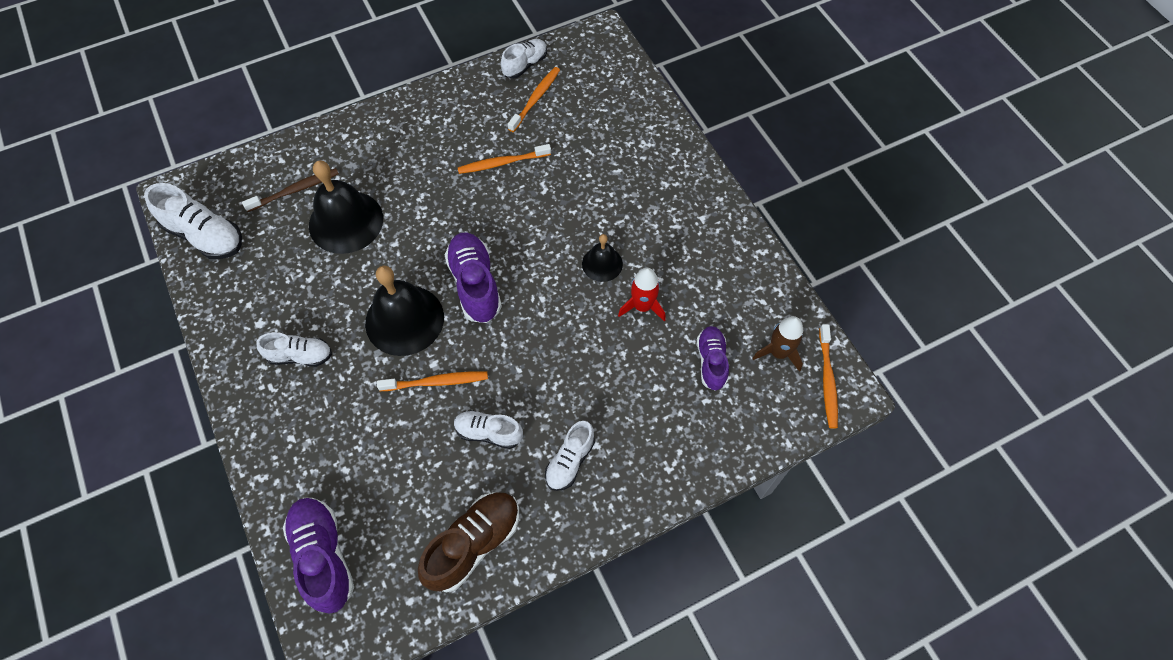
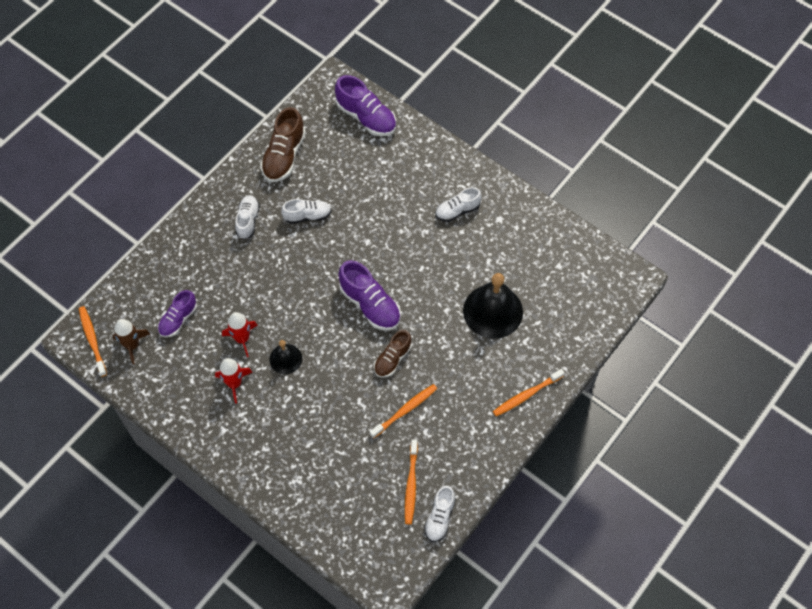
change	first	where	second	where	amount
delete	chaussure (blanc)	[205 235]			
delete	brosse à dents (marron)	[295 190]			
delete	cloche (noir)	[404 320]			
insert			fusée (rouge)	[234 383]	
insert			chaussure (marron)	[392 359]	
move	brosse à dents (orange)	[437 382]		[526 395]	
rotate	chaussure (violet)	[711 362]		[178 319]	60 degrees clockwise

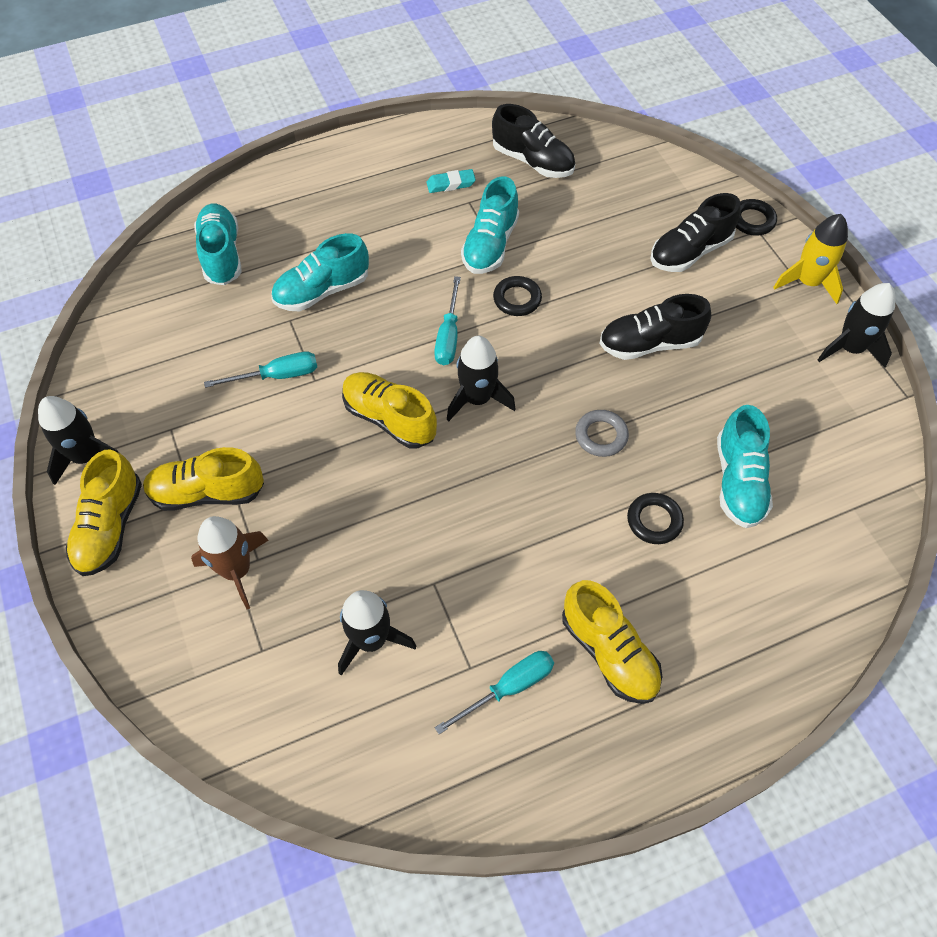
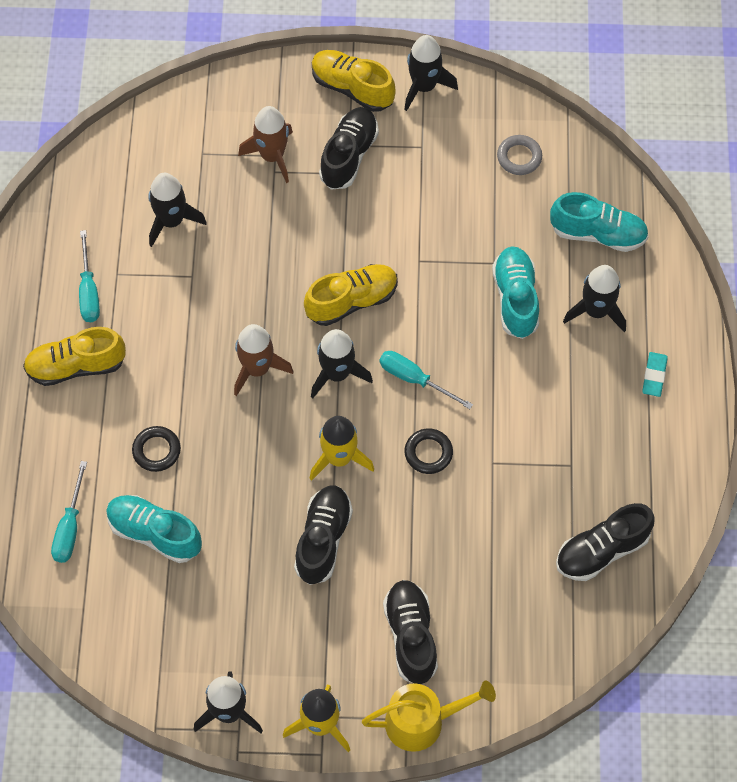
change	first	where	second	where	amount
delete	chaussure (turquoise)	[490 245]			
insert			fusée (marron)	[257 369]	
insert			fusée (jaune)	[339 458]	
insert			fusée (noir)	[596 311]	
move	tournevis (turquoise)	[277 376]		[70 527]	
move	gomme (turquoise)	[451 184]		[654 376]	
move	anneau (gris)	[601 436]		[519 157]	
replace	anneau (noir)	[752 220]	arrosoir (jaune)	[422 721]	
recolor	chaussure (jaune)	[207 492]	chaussure (noir)	[349 156]	

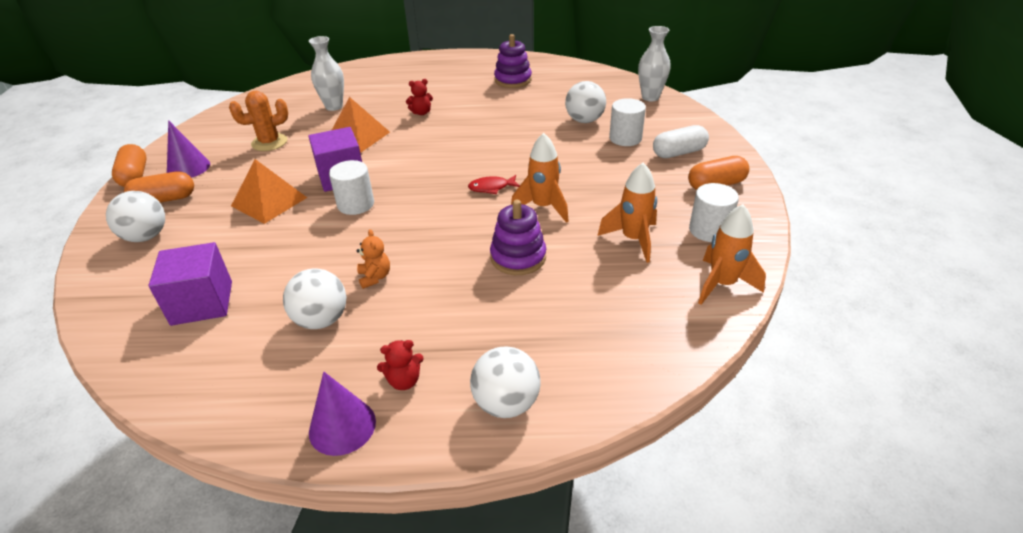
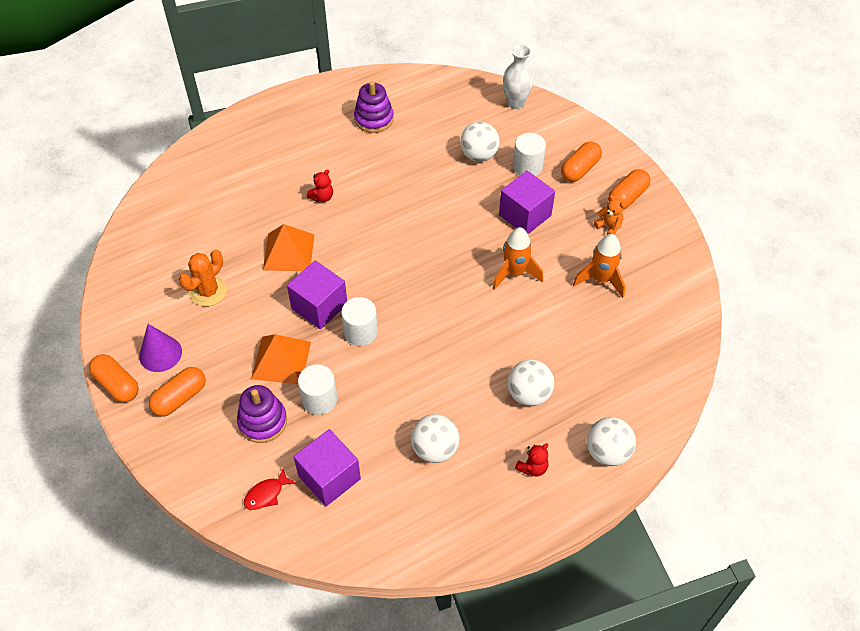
change	first	where	second	where	amount
delete	vase (blanc)	[334 106]			
delete	cône (violet)	[342 426]			
delete	fusée (orange)	[722 284]			
insert			cube (violet)	[525 215]	
move	balle (blanc)	[146 236]		[529 394]	
move	ours en peluche (orange)	[375 277]		[609 227]	
move	poisson (rouge)	[491 188]		[266 494]	
move	jouet à empiler (violet)	[518 257]		[262 421]	
move	cylindre (blanc)	[709 230]		[319 399]	
recolor	gélule (blanc)	[679 153]	gélule (orange)	[580 169]	

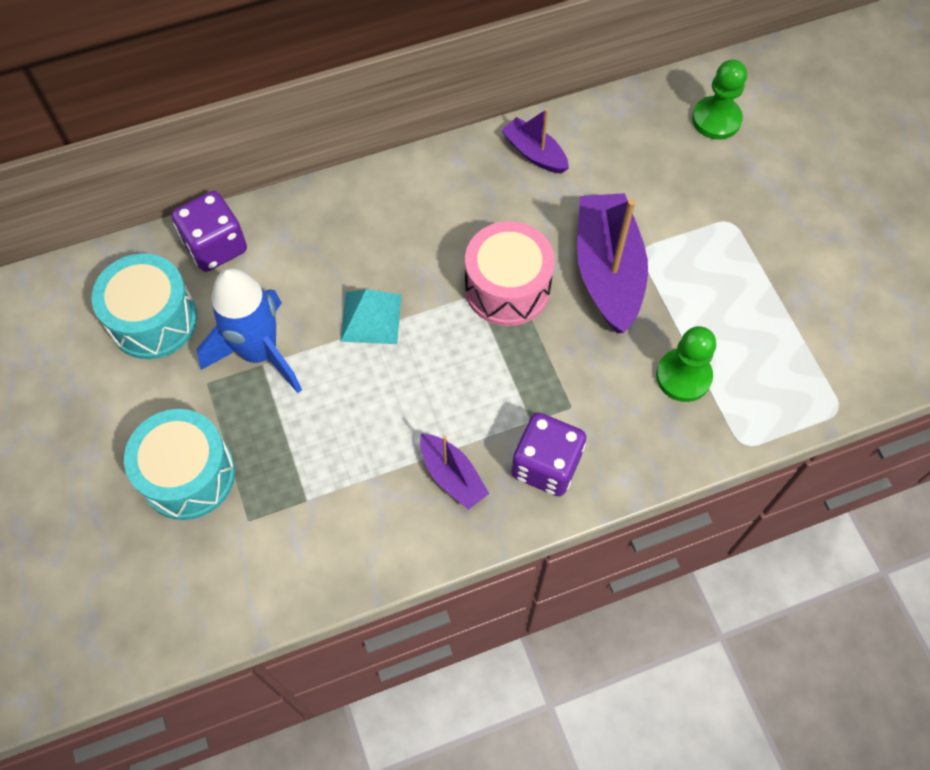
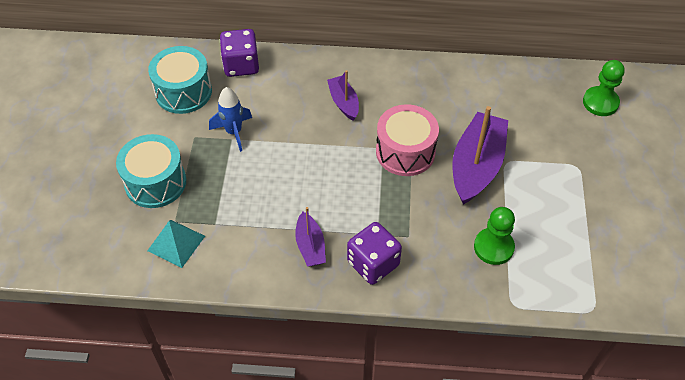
change	first	where	second	where	amount
move	pyramide (turquoise)	[371 318]		[176 243]	
move	bateau (violet)	[534 153]		[344 102]	
resize	fusée (bleu)	[259 353]		[234 132]	x0.64

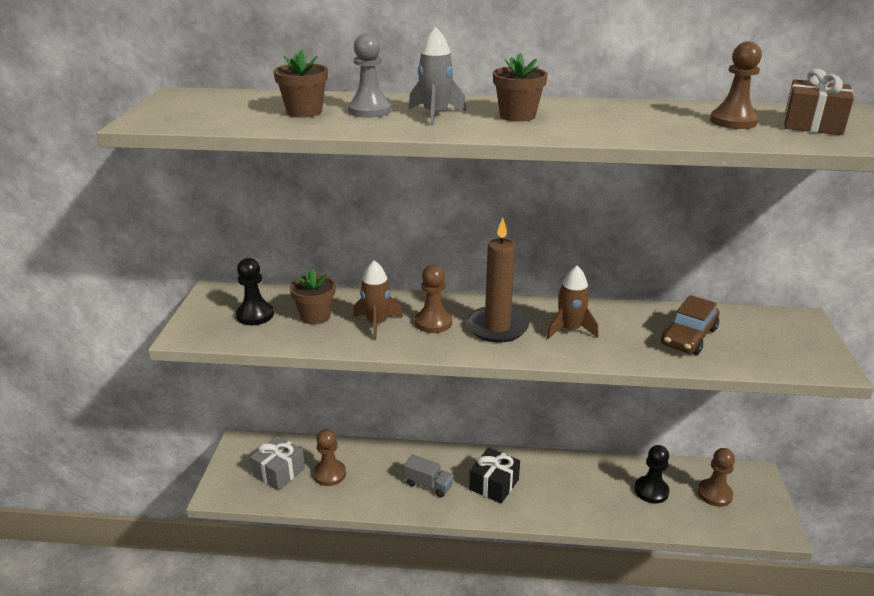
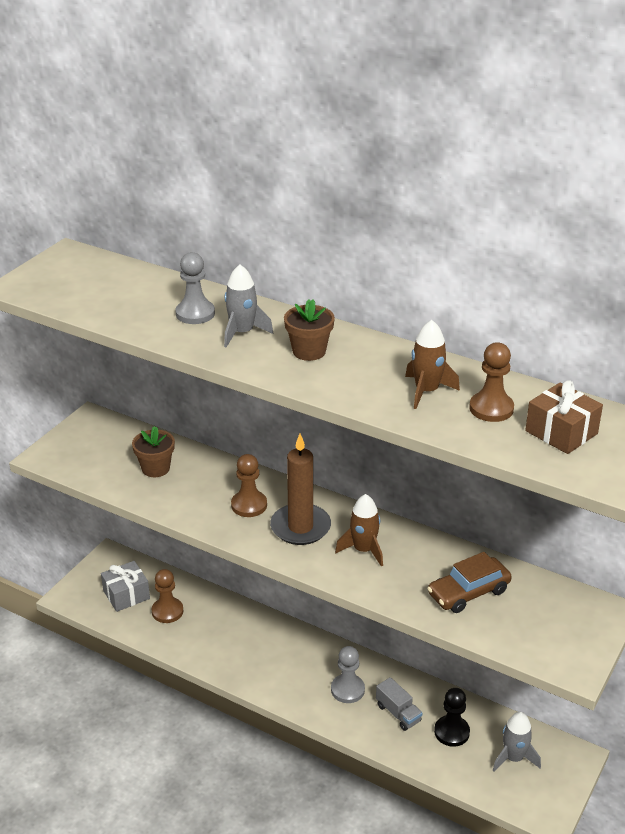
change	first	where	second	where	amount
delete	pion (noir)	[255 315]			
delete	pot de fleurs (marron)	[304 112]			
delete	cadeau (noir)	[494 484]			
insert			pion (gris)	[347 690]	
move	fusée (marron)	[376 324]		[426 391]	
move	camion (gris)	[428 485]		[398 713]	
replace	pion (marron)	[714 494]	fusée (gris)	[513 758]	

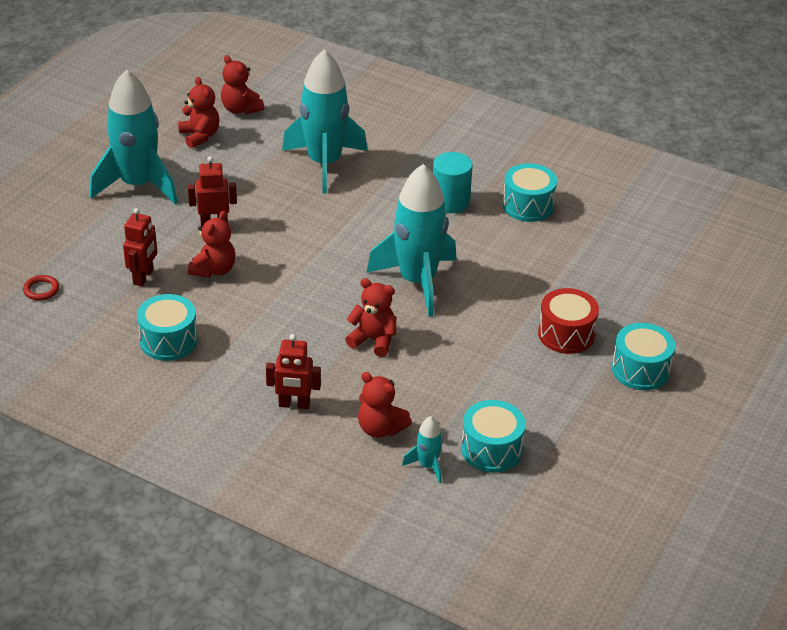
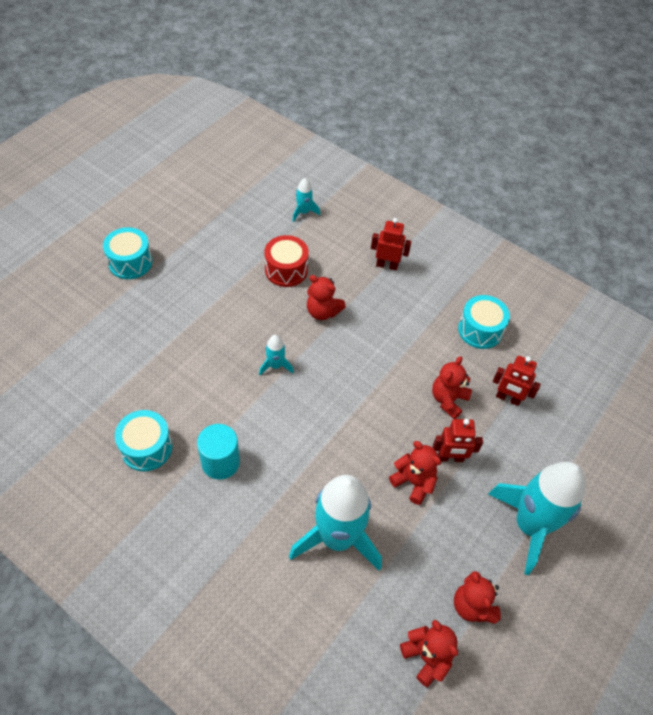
change	first	where	second	where	amount
delete	anneau (rouge)	[41 290]			
delete	tambour (turquoise)	[491 449]			
move	ours en peluche (rouge)	[380 428]		[413 482]	
move	tambour (rouge)	[566 334]		[286 270]	
rotate	robot (rouge)	[143 277]		[508 398]	90 degrees counterclockwise
resize	fusée (turquoise)	[417 281]		[275 365]	x0.43

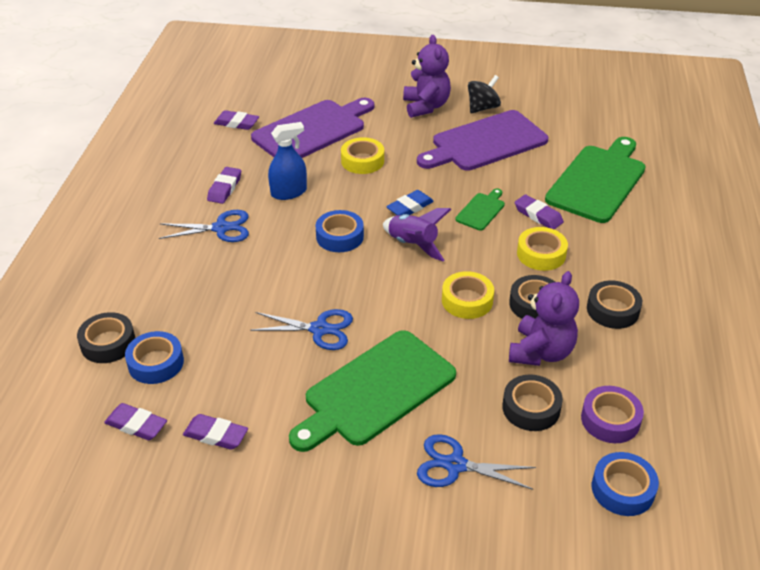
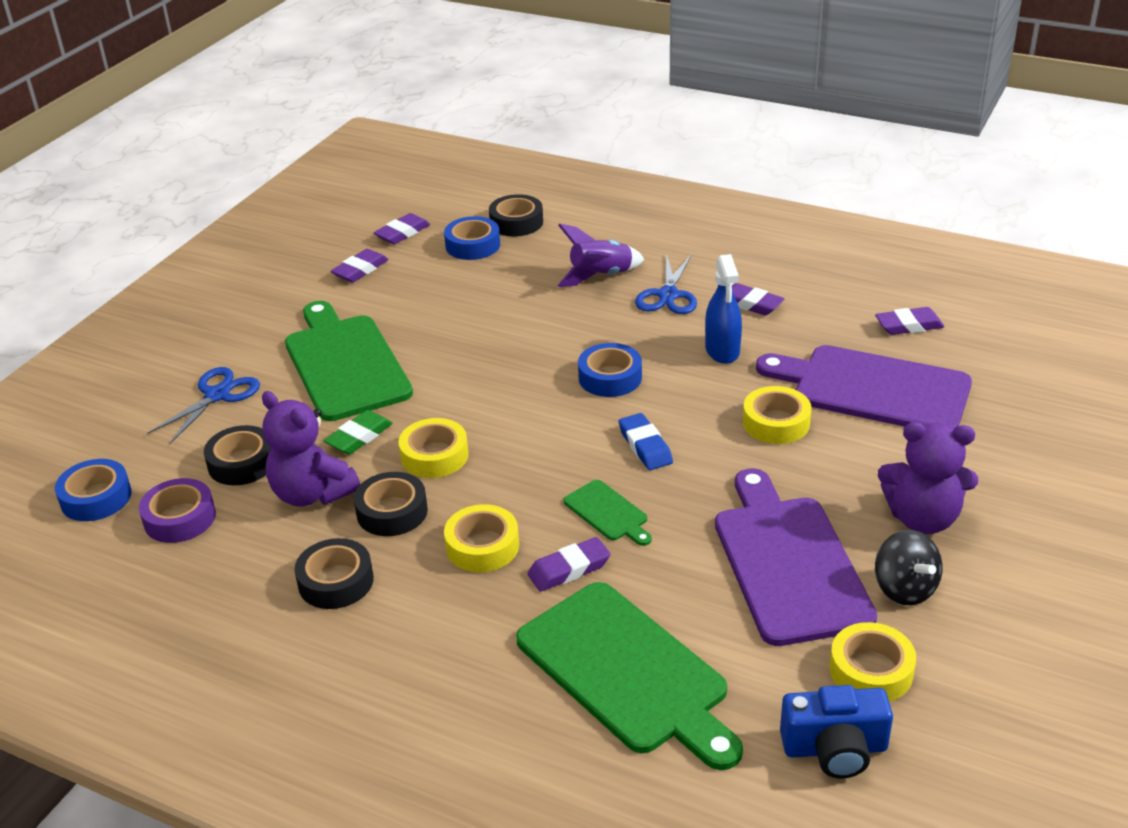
change	first	where	second	where	amount
delete	ciseaux (bleu)	[319 329]			
insert			gomme (vert)	[359 437]	
insert			appareil photo (bleu)	[835 749]	
insert			ruban adhésif (jaune)	[871 670]	
move	fusée (violet)	[413 245]		[600 276]	
rotate	gomme (violet)	[236 123]		[908 325]	45 degrees clockwise
rotate	planche à découper (violet)	[312 130]		[873 389]	135 degrees clockwise

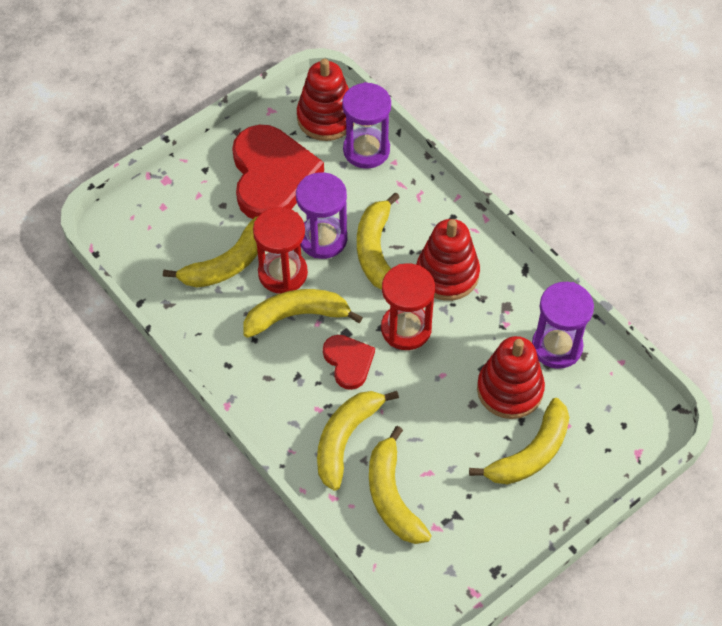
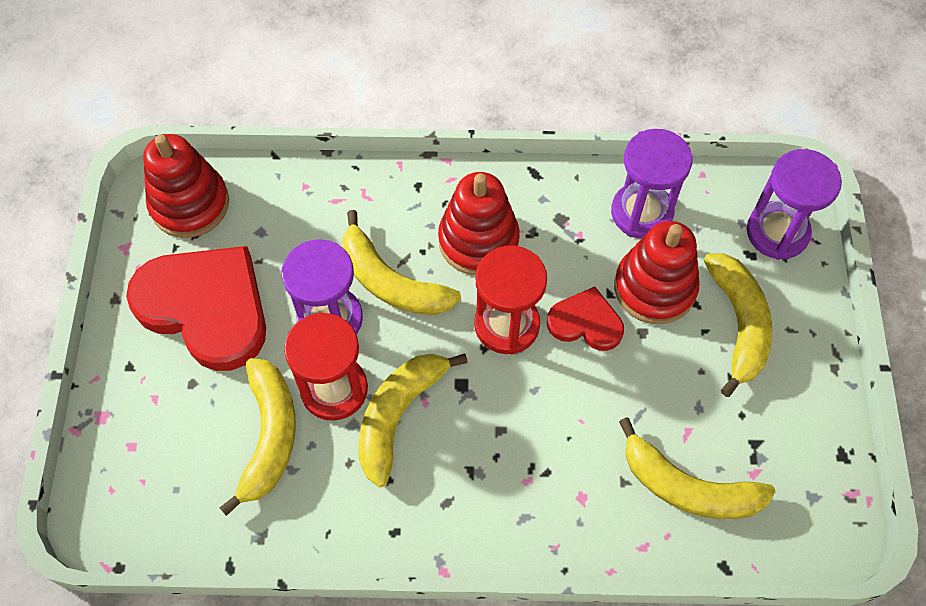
change	first	where	second	where	amount
delete	banane (jaune)	[345 439]			
move	cœur (rouge)	[348 362]		[585 322]	
move	sablier (violet)	[366 150]		[777 232]	

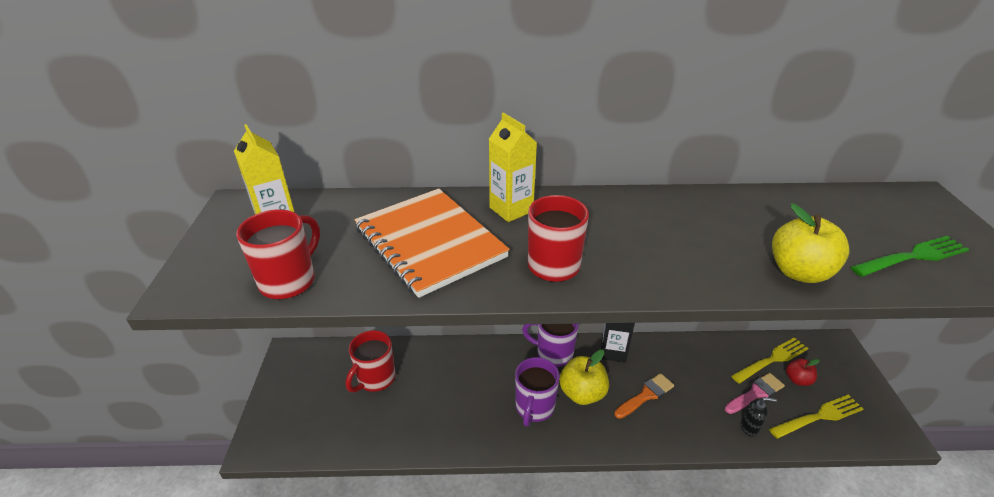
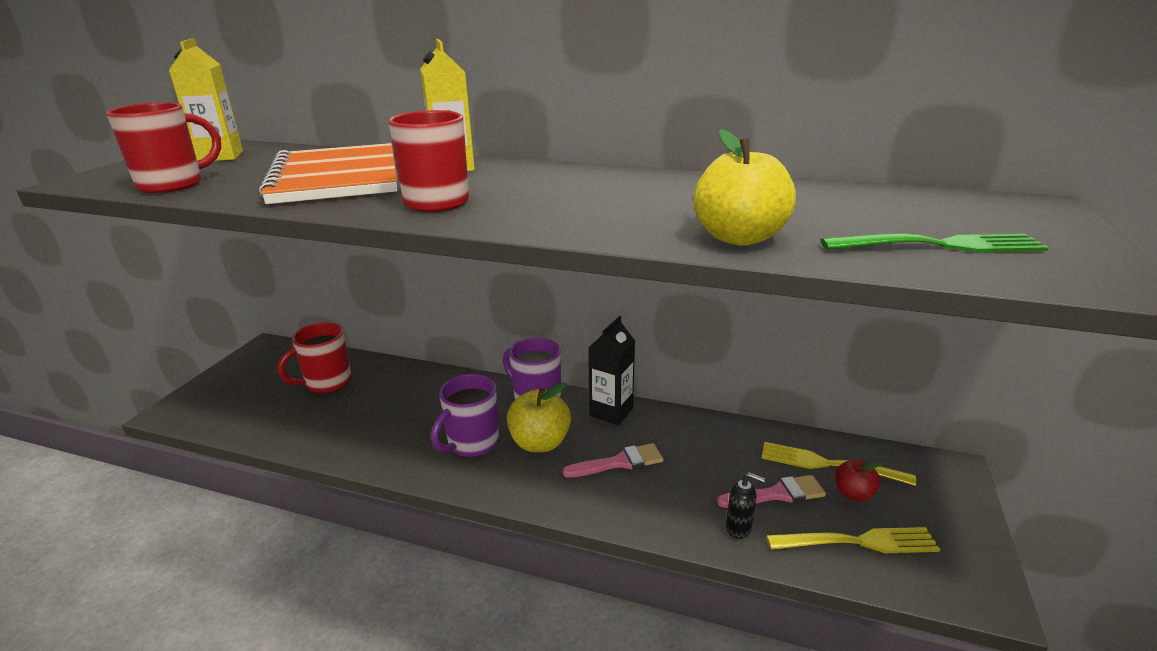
change	first	where	second	where	amount
recolor	pinceau (orange)	[646 395]	pinceau (rose)	[619 462]	
rotate	fourchette (jaune)	[772 360]		[829 464]	150 degrees counterclockwise

